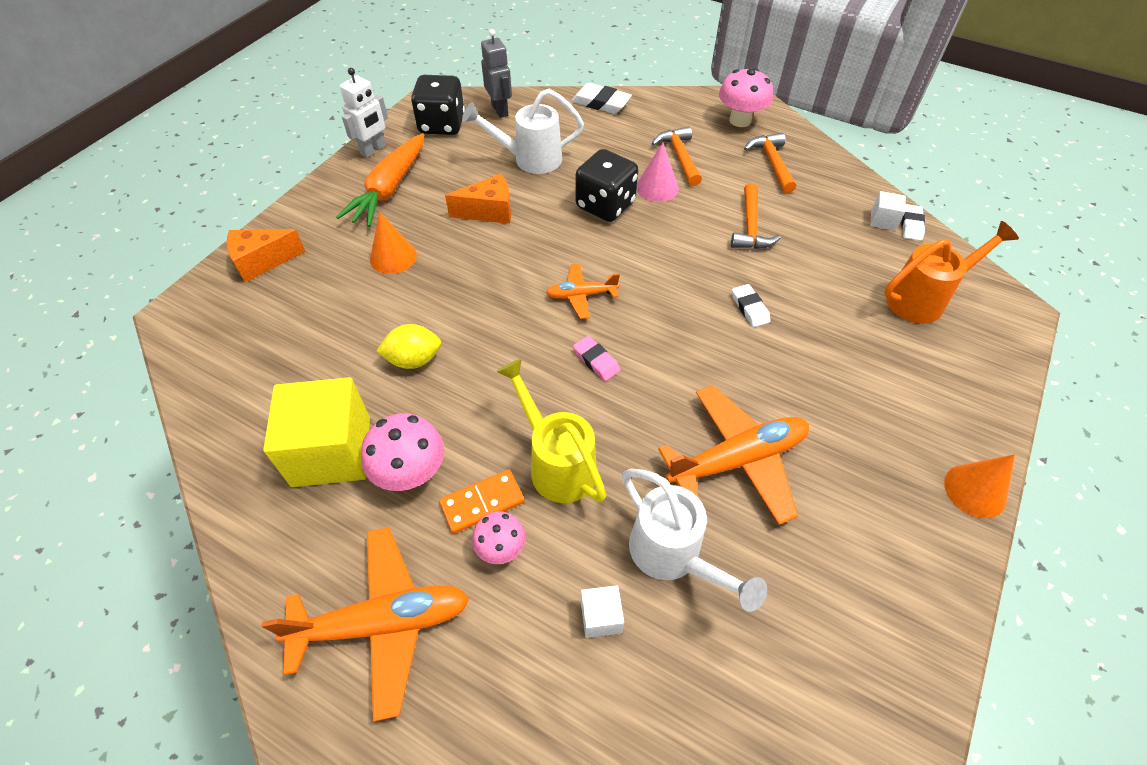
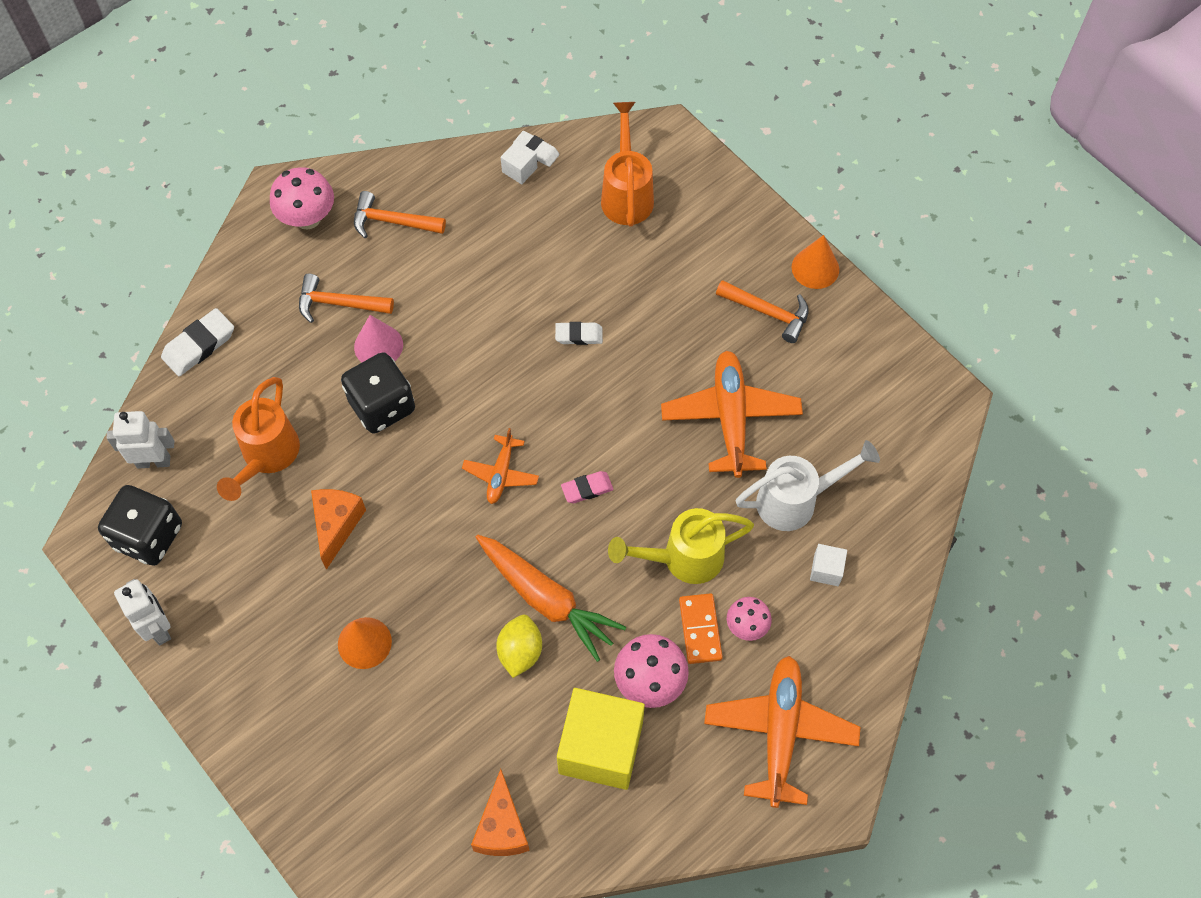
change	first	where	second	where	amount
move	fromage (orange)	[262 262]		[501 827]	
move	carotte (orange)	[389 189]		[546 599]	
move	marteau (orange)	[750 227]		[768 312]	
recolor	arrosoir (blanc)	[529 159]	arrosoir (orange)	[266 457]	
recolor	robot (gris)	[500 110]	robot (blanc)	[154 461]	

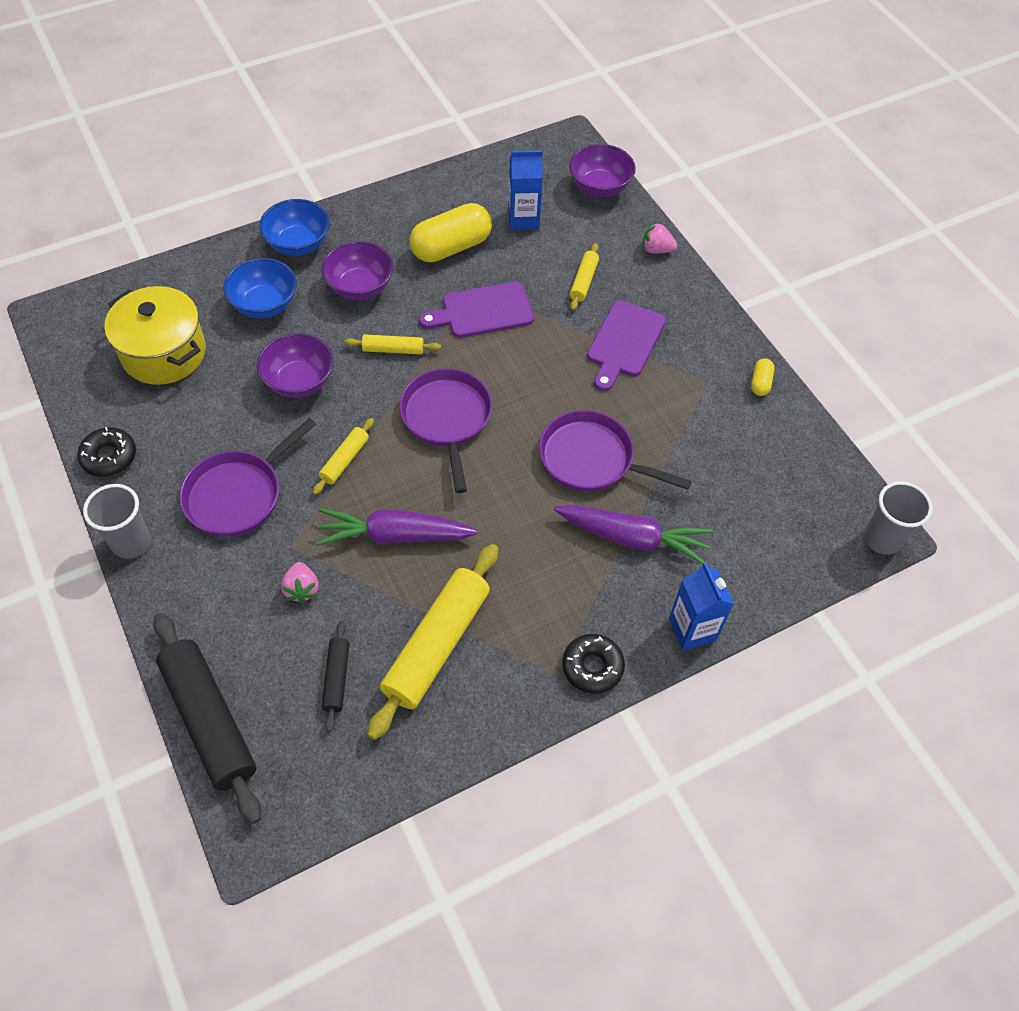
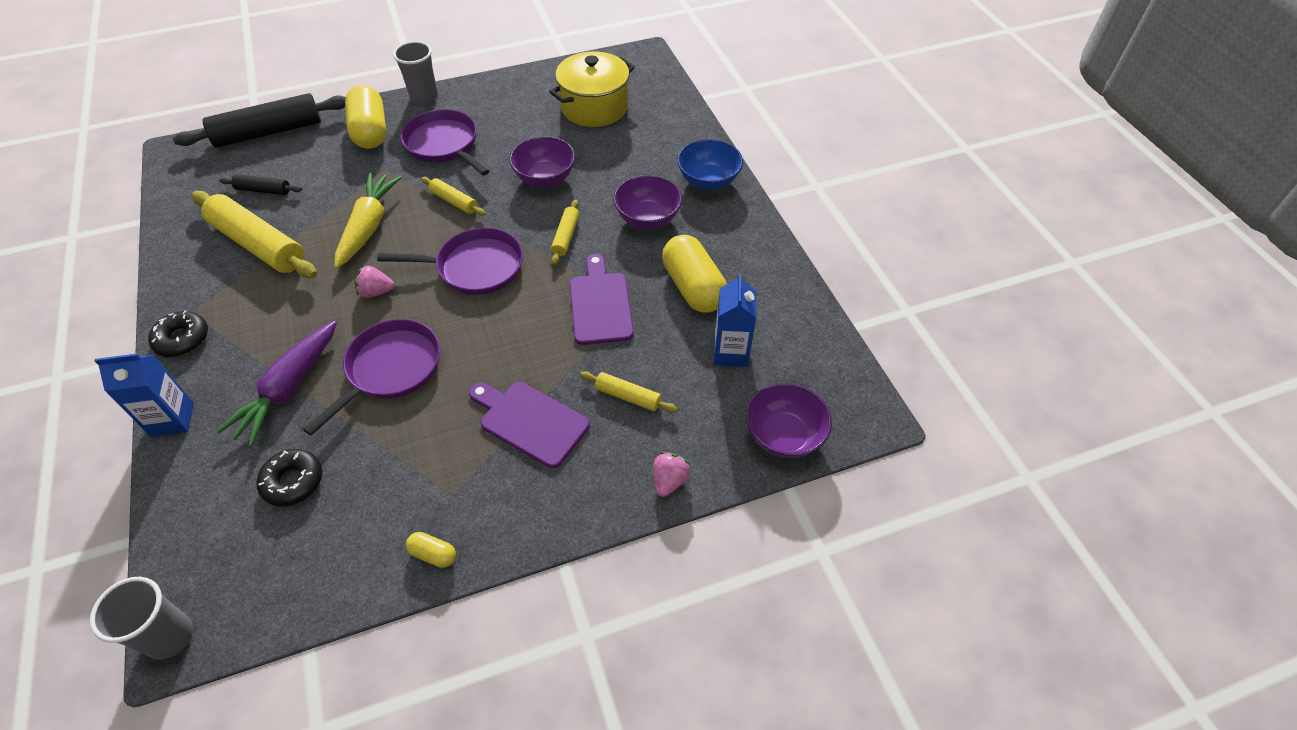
change	first	where	second	where	amount
delete	bol (bleu)	[265 304]			
insert			gélule (jaune)	[370 131]	
move	beignet (noir)	[109 457]		[293 481]	
move	fraise (rose)	[302 589]		[376 292]	
recolor	carotte (violet)	[394 535]	carotte (jaune)	[368 226]	

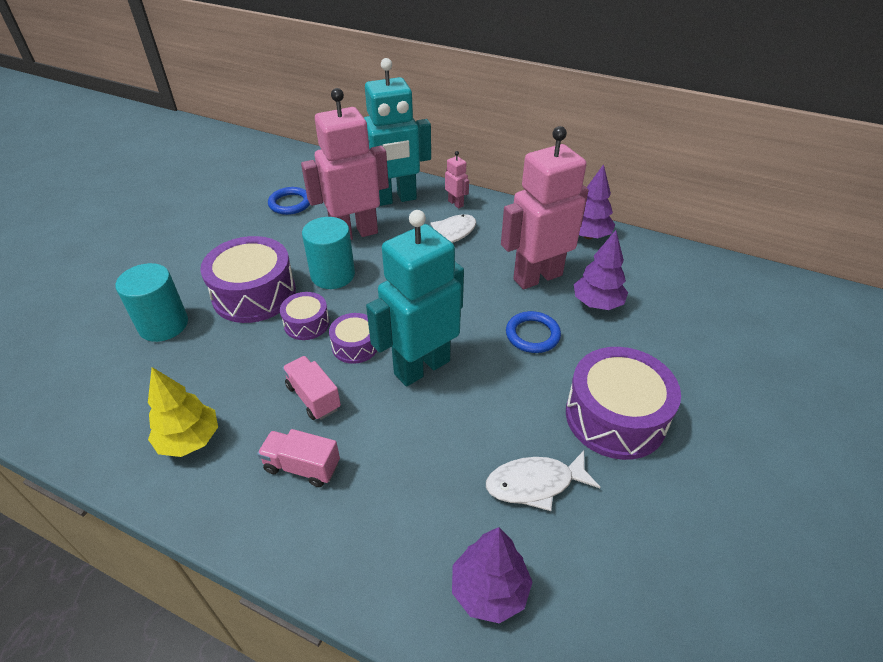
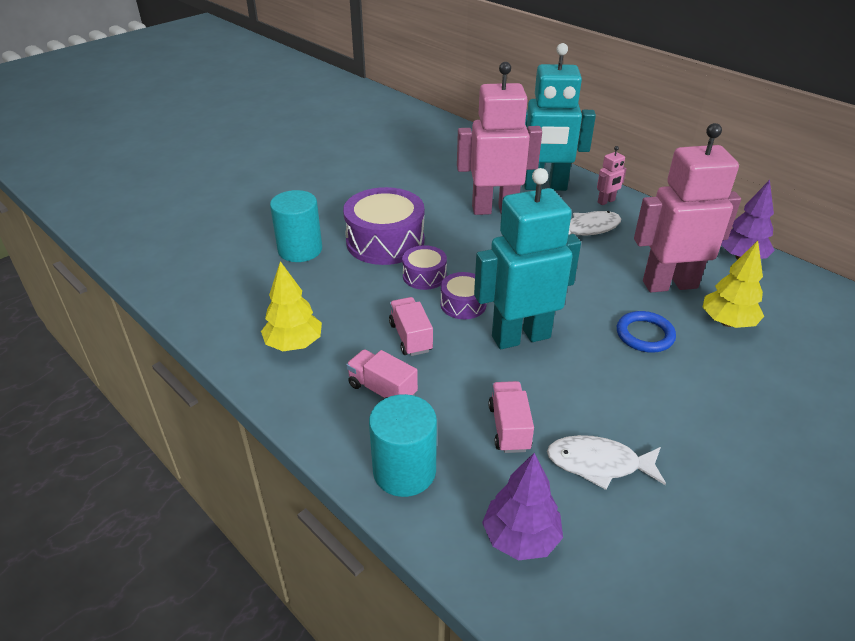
change	first	where	second	where	amount
delete	anneau (bleu)	[290 203]			
delete	tambour (violet)	[615 417]			
insert			camion (rose)	[509 428]	
move	cylindre (turquoise)	[333 275]		[404 471]	
recolor	arbre (violet)	[597 303]	arbre (jaune)	[727 322]	
rotate	robot (rose)	[456 203]		[606 201]	75 degrees clockwise

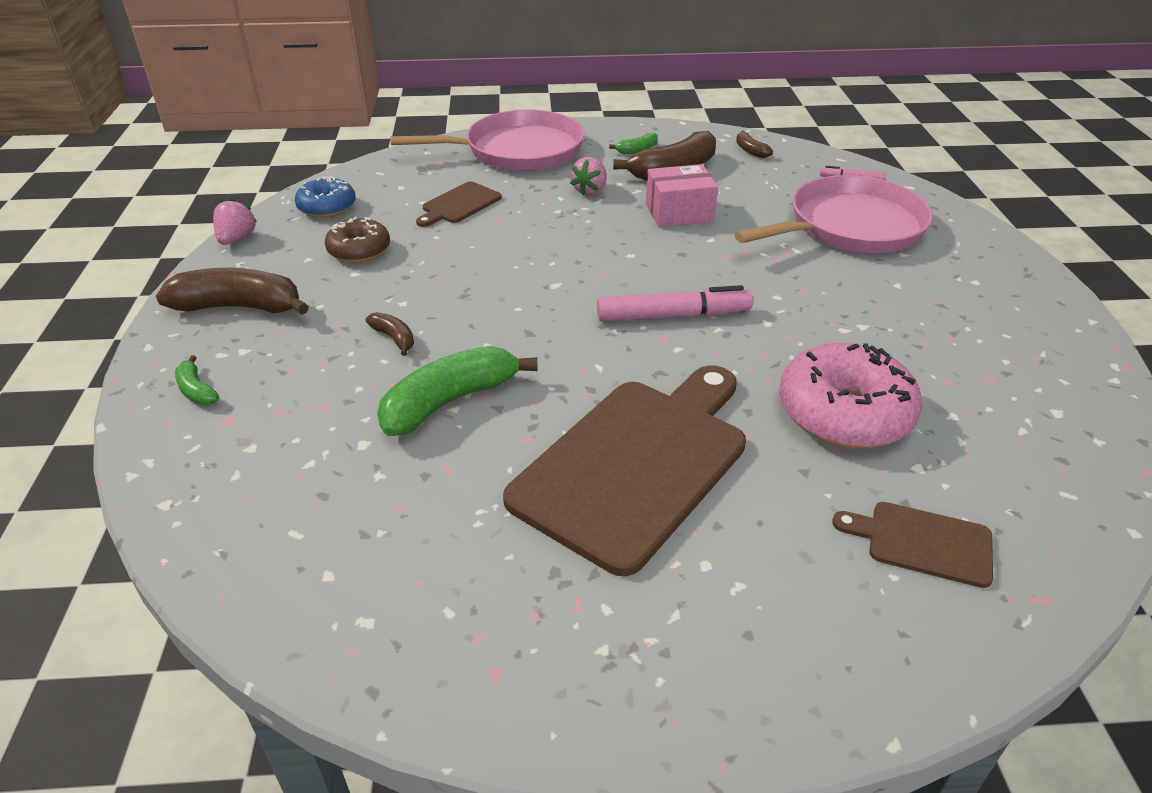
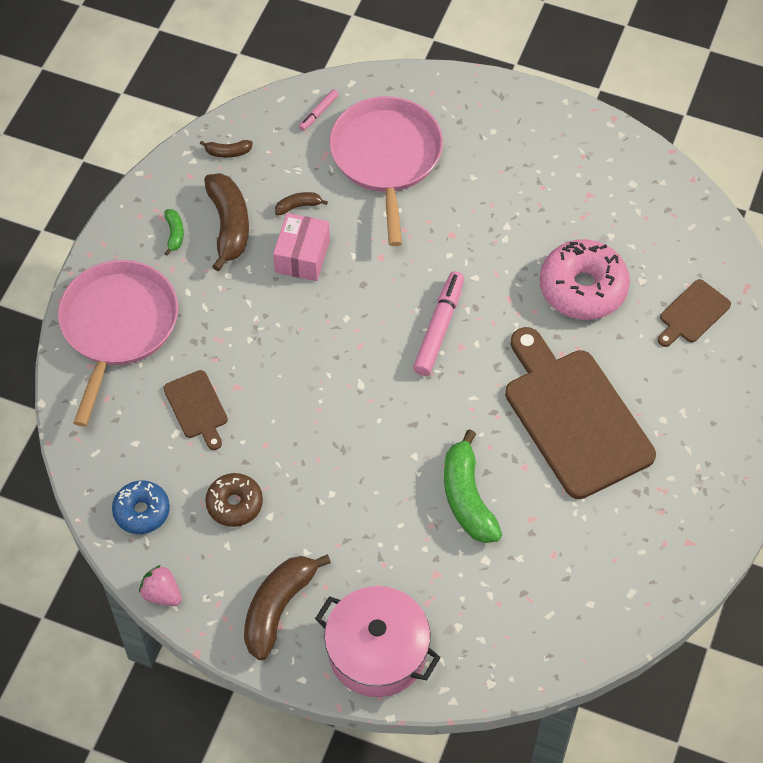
change	first	where	second	where	amount
delete	fraise (rose)	[590 191]			
move	banane (marron)	[394 338]		[298 206]	
replace	banane (vert)	[196 390]	marmite (rose)	[377 651]	

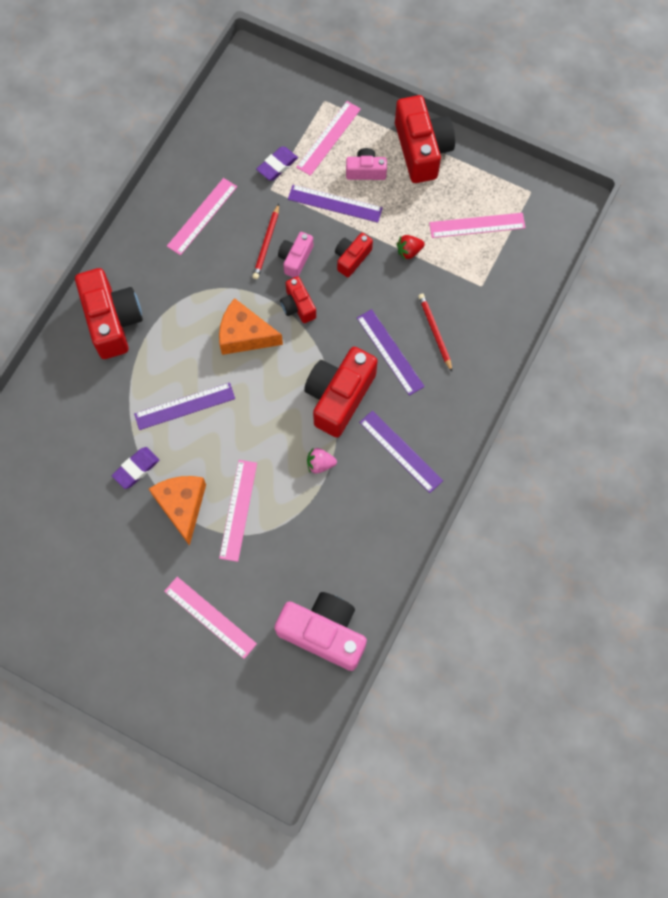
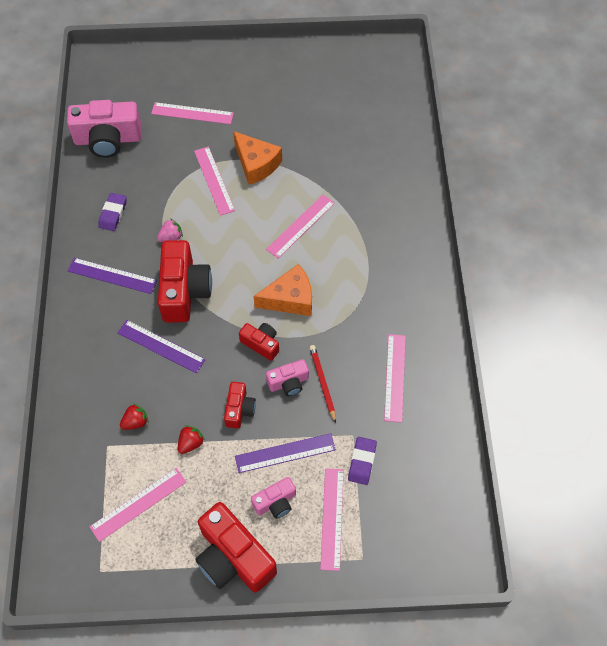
change	first	where	second	where	amount
delete	appareil photo (rouge)	[112 321]			
delete	crayon (rouge)	[435 332]			
insert			fraise (rouge)	[135 422]	
move	gomme (violet)	[136 469]		[113 214]	
recolor	règle (violet)	[184 406]	règle (rose)	[301 226]	
rotate	appareil photo (rose)	[295 259]		[288 383]	75 degrees clockwise

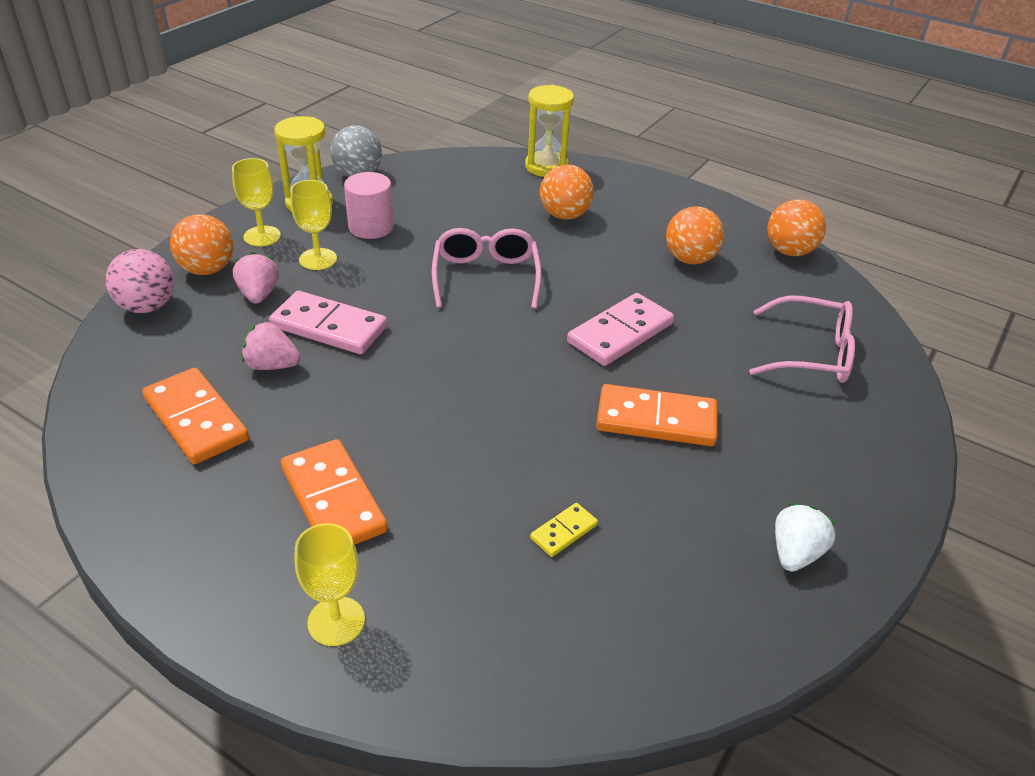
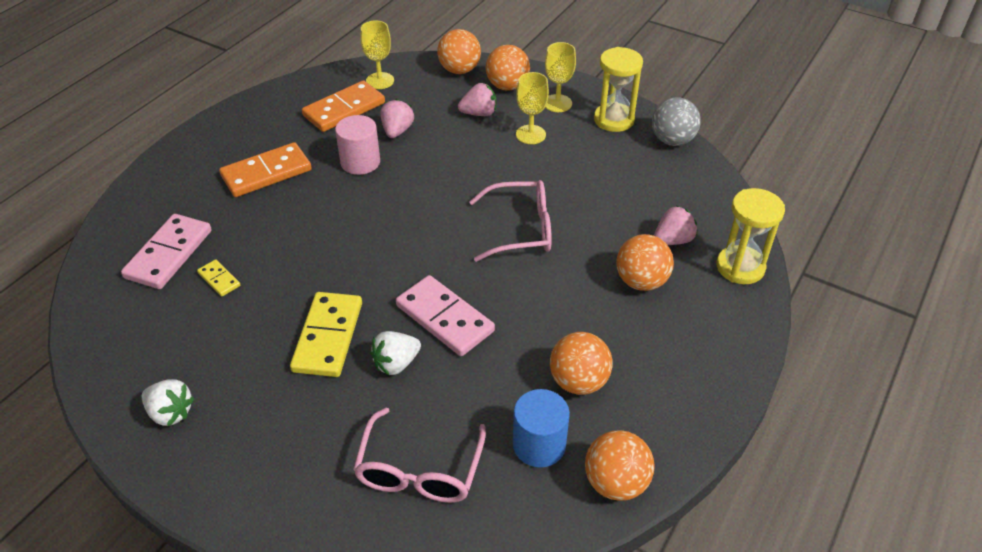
change	first	where	second	where	amount
insert			fraise (blanc)	[396 363]	
insert			cylindre (bleu)	[539 445]	
insert			fraise (rose)	[673 240]	
move	domino (rose)	[329 327]		[169 254]	
move	verre à pied (jaune)	[336 621]		[380 81]	
move	cylindre (rose)	[371 227]		[360 162]	
recolor	balle (rose)	[147 306]	balle (orange)	[459 70]	
recolor	domino (orange)	[656 419]	domino (jaune)	[328 337]	

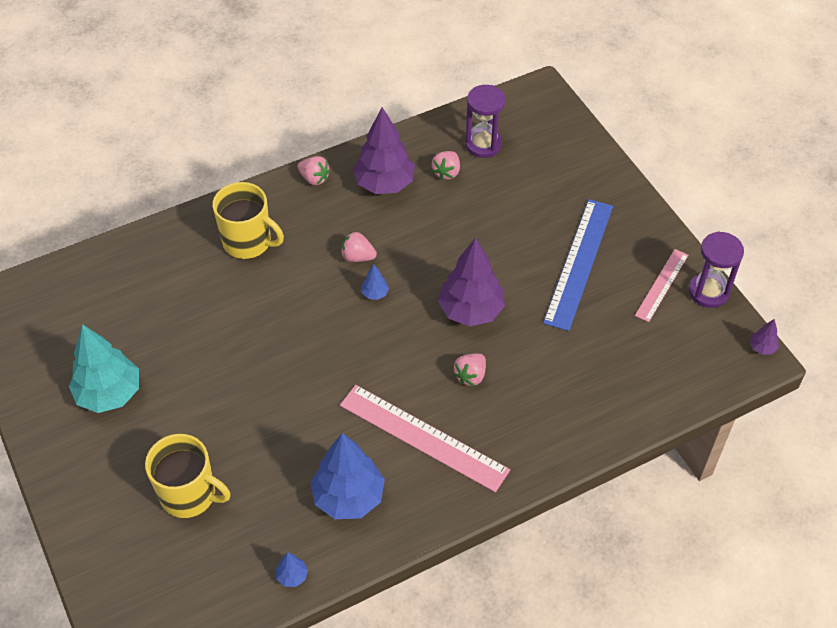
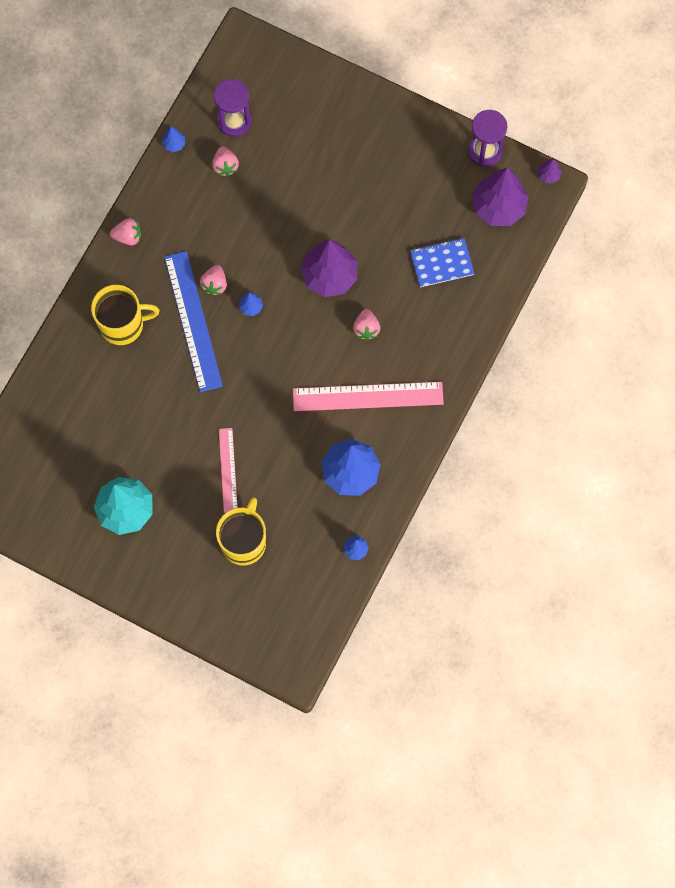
change	first	where	second	where	amount
insert			arbre (bleu)	[174 144]	
insert			carnet (bleu)	[441 263]	
move	arbre (violet)	[384 184]		[498 207]	
move	règle (bleu)	[579 263]		[193 321]	
move	règle (rose)	[661 285]		[228 470]	
rotate	tasse (jaune)	[189 494]		[244 542]	60 degrees counterclockwise
rotate	fraise (rose)	[357 257]		[215 284]	60 degrees counterclockwise

